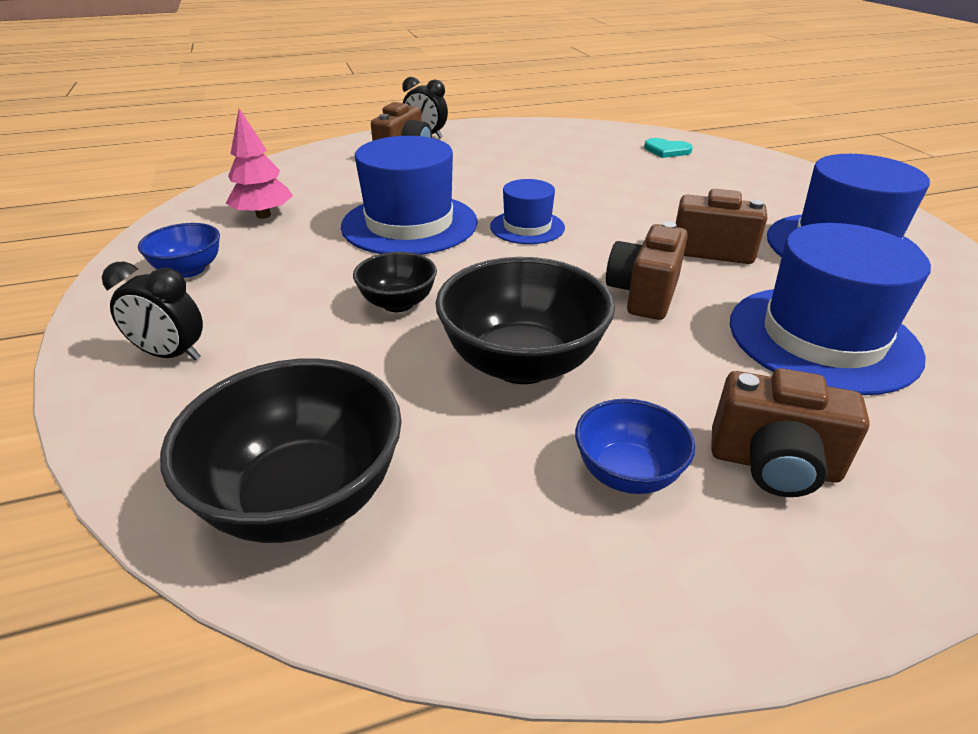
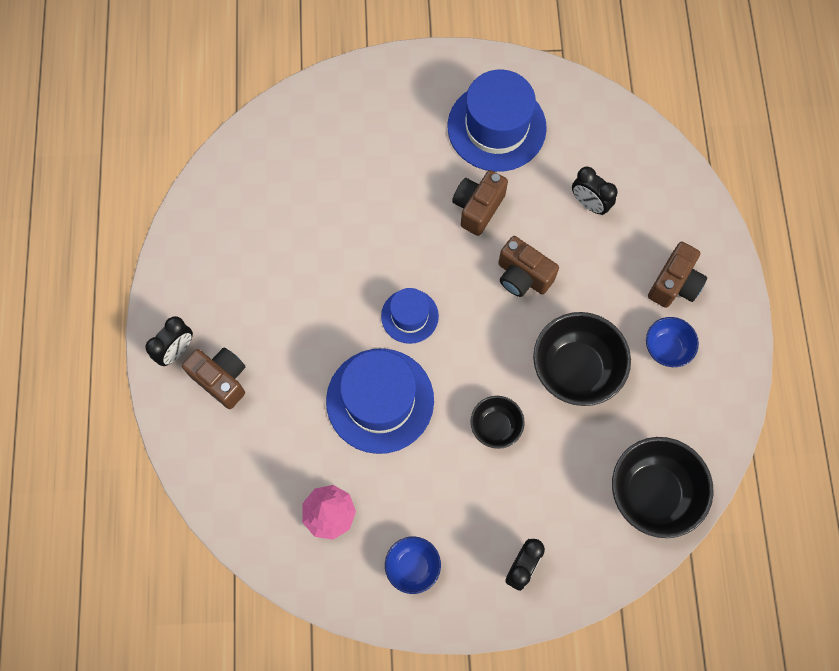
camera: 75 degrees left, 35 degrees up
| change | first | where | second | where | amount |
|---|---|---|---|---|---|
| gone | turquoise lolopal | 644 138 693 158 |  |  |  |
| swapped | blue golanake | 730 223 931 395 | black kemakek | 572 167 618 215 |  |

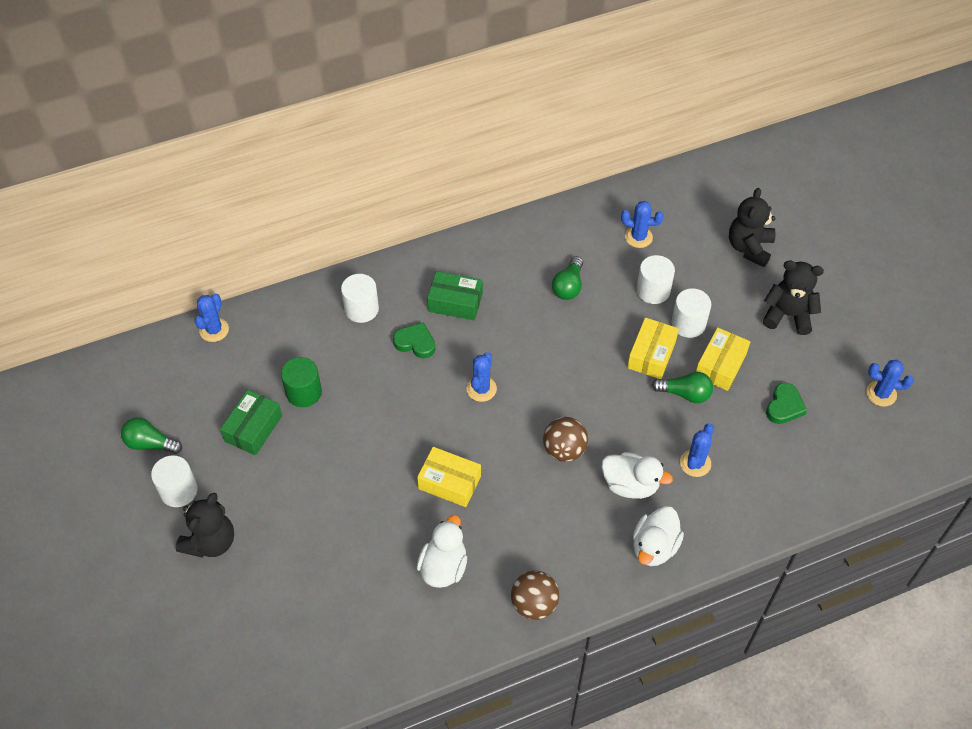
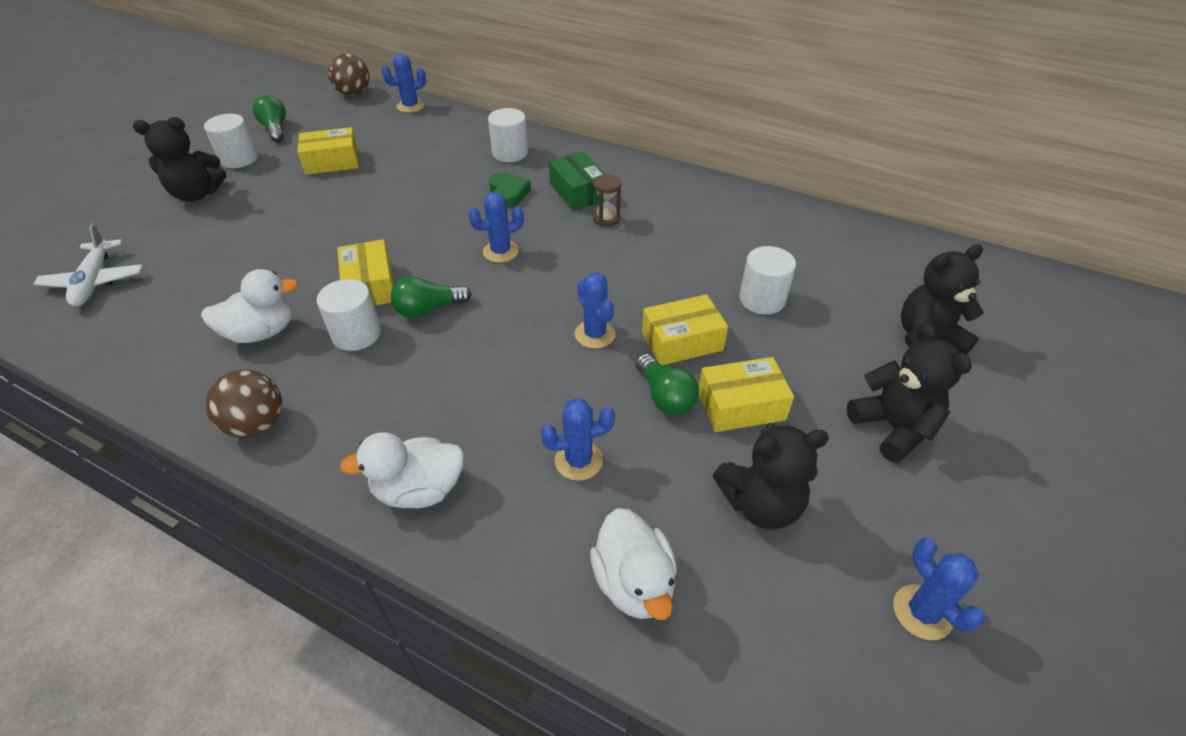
camera: 50 degrees right, 10 degrees down
| change | first | where | second | where | amount |
|---|---|---|---|---|---|
| gone | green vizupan | 281 357 322 407 |  |  |  |
| new |  |  | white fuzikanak | 34 223 143 307 |  |
| new |  |  | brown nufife | 593 174 621 227 |  |
| shifted | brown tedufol | 543 417 588 462 |  | 328 53 369 96 |  |
| shifted | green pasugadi | 552 256 583 300 |  | 391 276 472 318 |  |
| shifted | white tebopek | 601 452 673 499 |  | 590 508 677 620 |  |
| shifted | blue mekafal | 621 201 664 248 |  | 575 273 616 349 |  |
| shifted | white vizupan | 671 288 711 338 |  | 317 279 381 351 |  |
| swapped | green lolopal | 766 383 807 424 | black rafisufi | 713 423 829 530 |  |
| repainted | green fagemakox | 220 390 282 455 | yellow fagemakox | 297 127 359 175 |  |

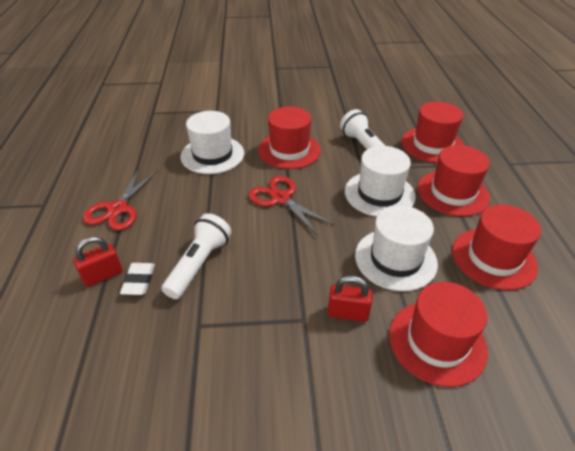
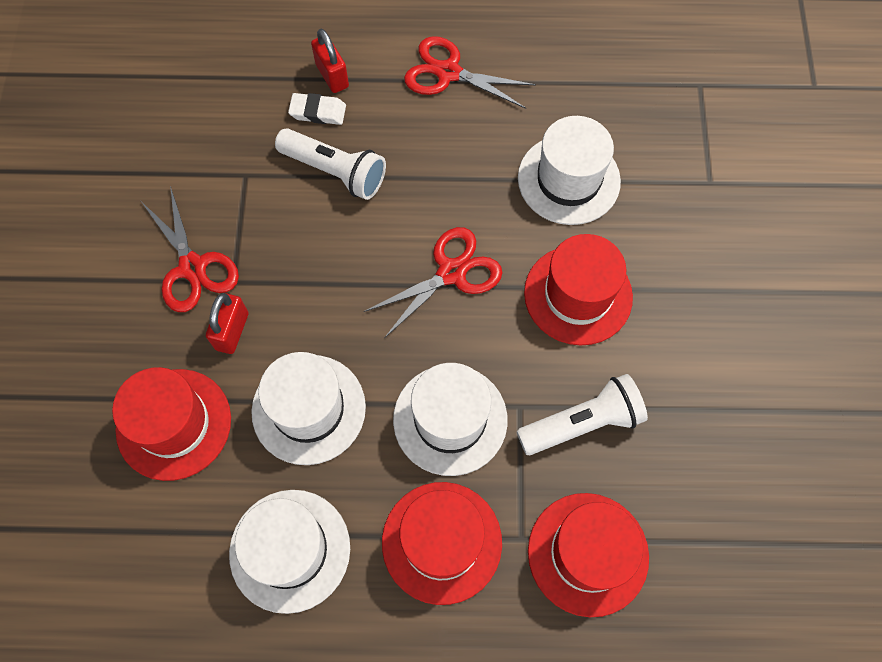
camera: 95 degrees right, 25 degrees up
| change | first | where | second | where | amount |
|---|---|---|---|---|---|
| new |  |  | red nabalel | 142 186 239 312 |  |
| repainted | red golanake | 452 205 541 290 | white golanake | 229 490 350 614 |  |

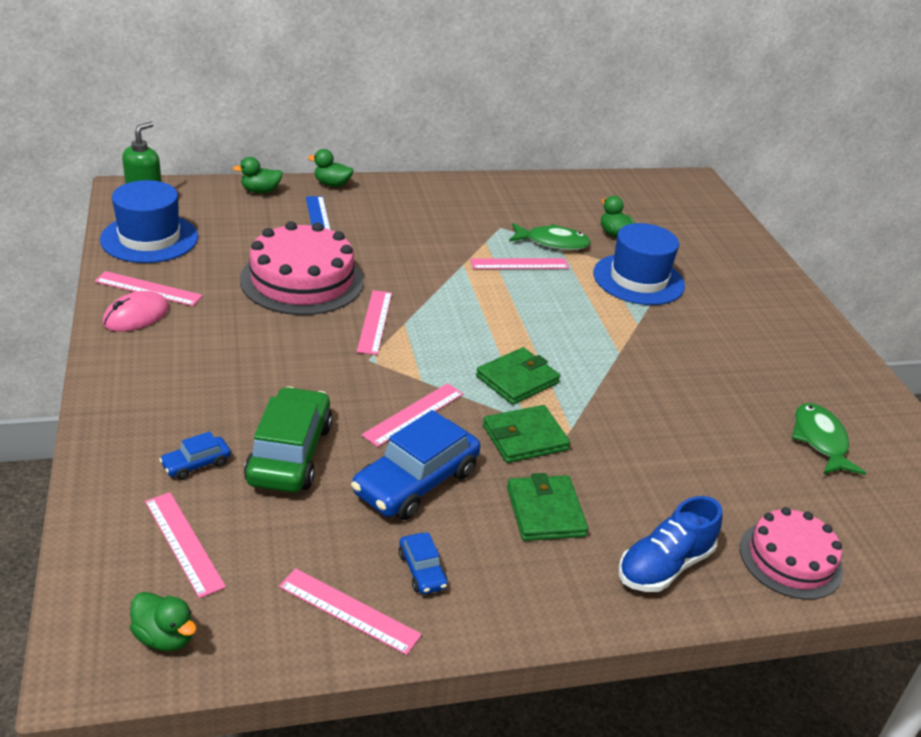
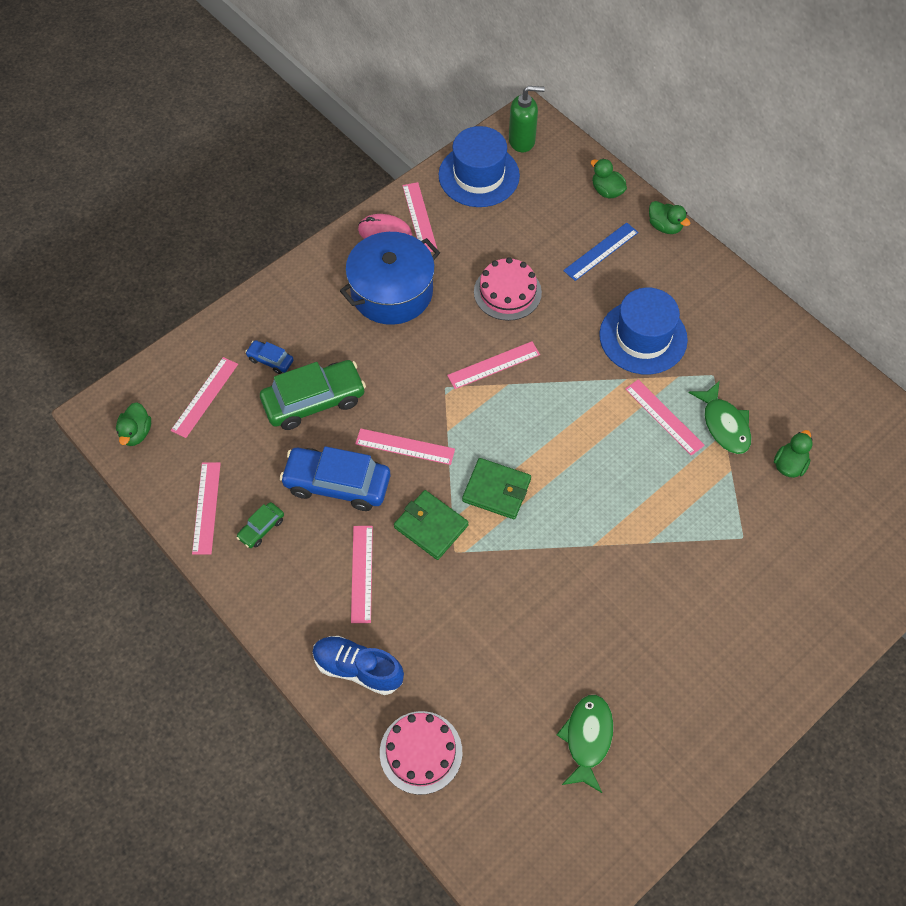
camera: 65 degrees right, 25 degrees up
| change | first | where | second | where | amount |
|---|---|---|---|---|---|
| new |  |  | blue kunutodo | 340 232 440 325 |  |
| shifted | blue golanake | 593 223 685 305 |  | 599 288 688 374 |  |
| swapped | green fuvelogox | 507 473 588 541 | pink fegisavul | 351 526 373 623 |  |
| repainted | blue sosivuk | 398 532 448 594 | green sosivuk | 236 502 284 548 |  |
| rotated | green tebopek | 308 149 354 187 |  | 649 201 690 234 | 150 degrees clockwise |
| rotated | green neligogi | 792 403 866 475 |  | 556 695 613 793 | 45 degrees counterclockwise |
| scaled | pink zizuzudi | 240 221 364 315 |  | 474 257 542 321 | x0.63 |

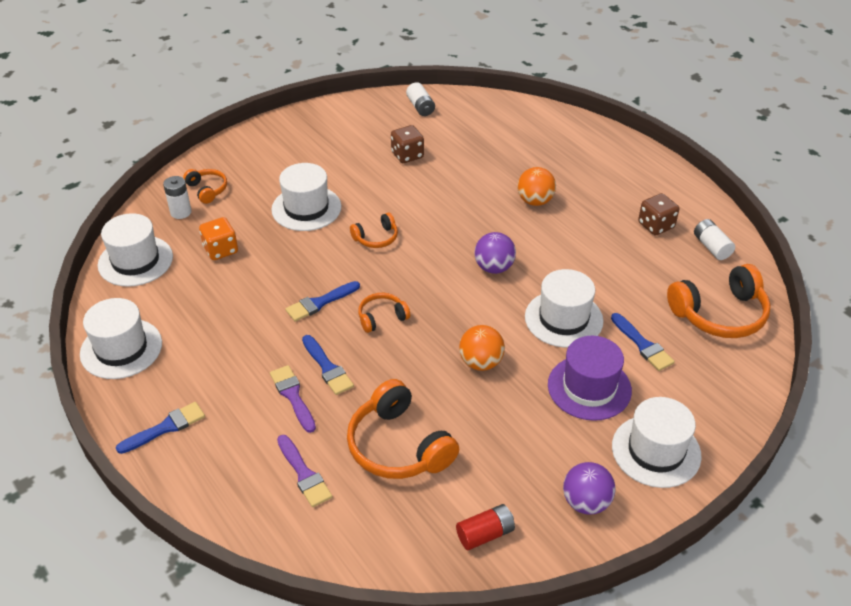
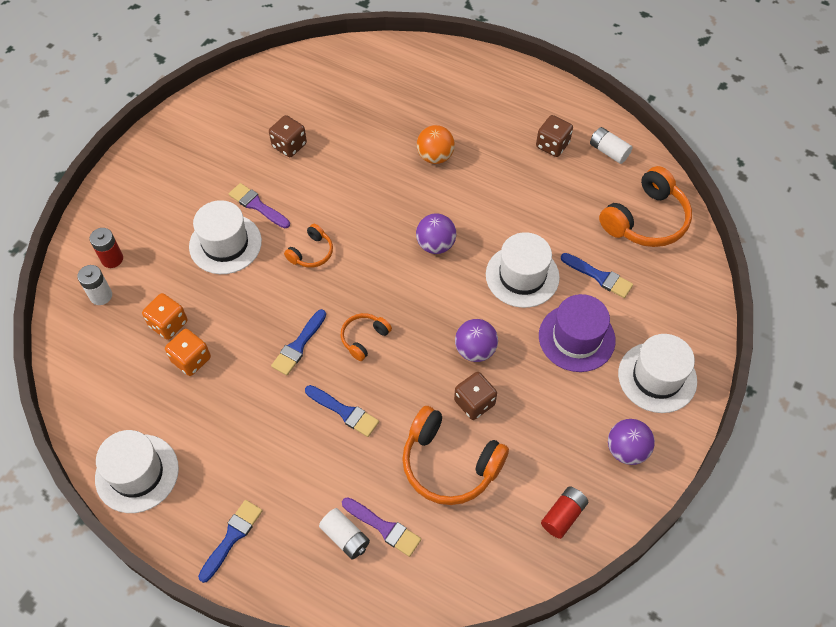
camera: 25 degrees left, 15 degrees up
| change | first | where | second | where | amount |
|---|---|---|---|---|---|
| gone | white golanake | 98 213 173 287 |  |  |  |
| new |  |  | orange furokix | 165 329 211 376 |  |
| new |  |  | brown furokix | 454 372 497 420 |  |
| shifted | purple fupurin | 270 365 316 433 |  | 229 183 290 228 |  |
| shifted | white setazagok | 406 83 435 116 |  | 319 508 370 560 |  |
| swapped | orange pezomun | 183 169 227 204 | red setazagok | 90 228 123 268 |  |
| repainted | orange tedufol | 459 325 505 371 | purple tedufol | 455 319 498 362 |  |

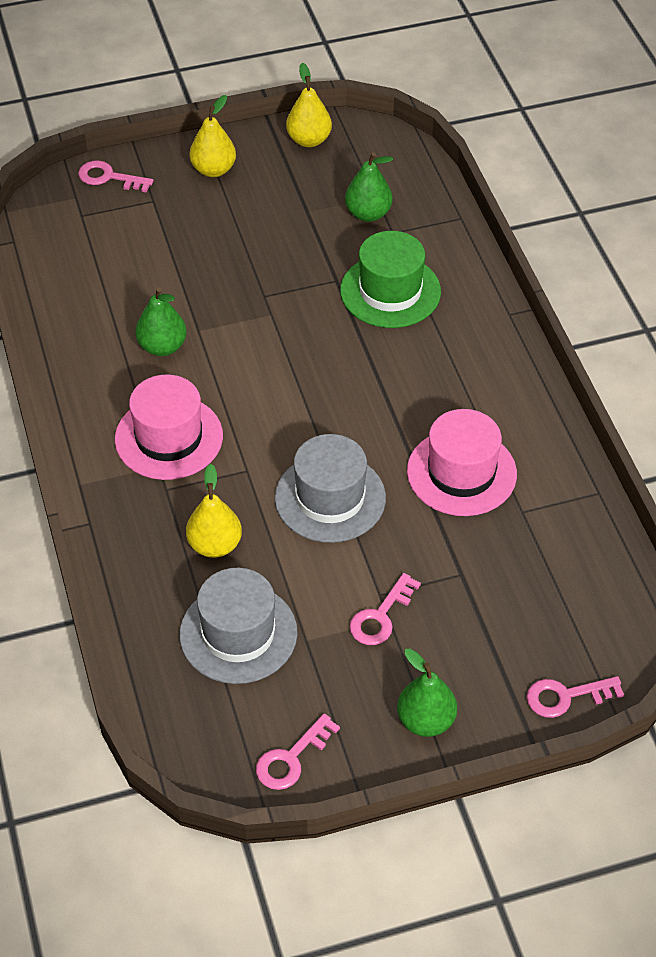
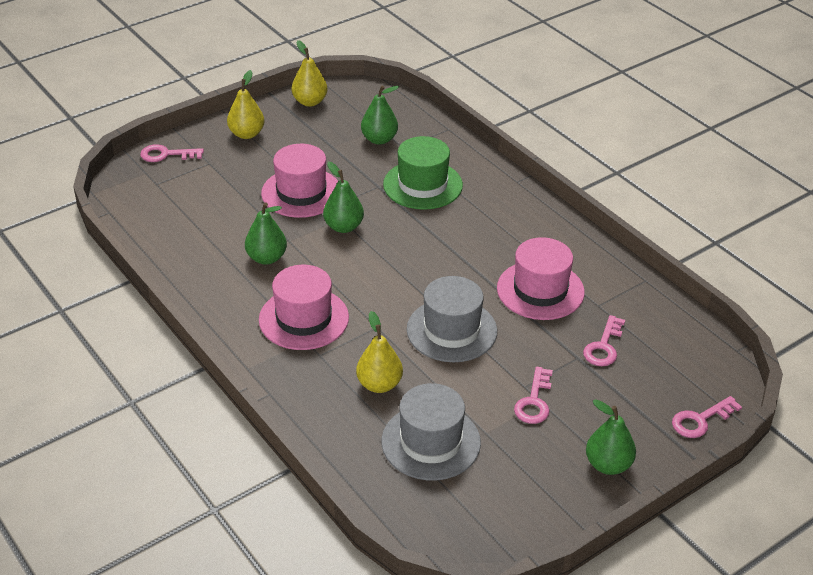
camera: 20 degrees left, 10 degrees down
| change | first | where | second | where | amount |
|---|---|---|---|---|---|
| new |  |  | pink golanake | 261 144 338 218 |  |
| new |  |  | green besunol | 323 162 364 233 |  |
| shifted | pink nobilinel | 256 714 340 790 |  | 583 315 625 366 |  |

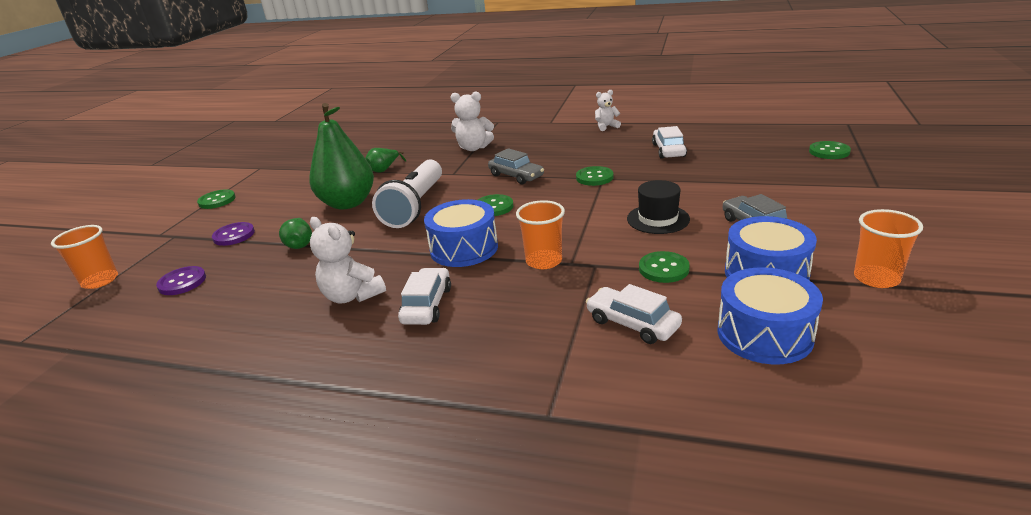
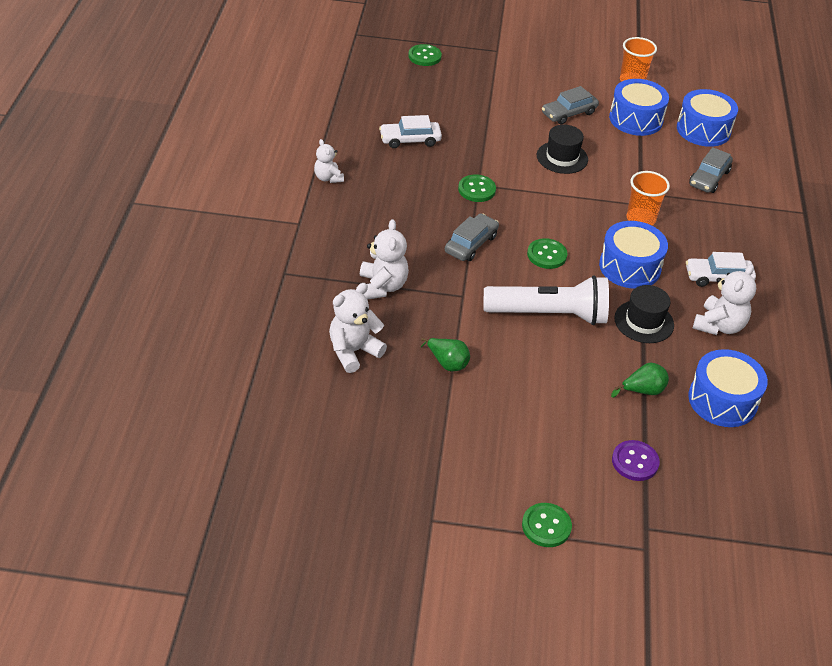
camera: 105 degrees left, 15 degrees up
| change | first | where | second | where | amount |
|---|---|---|---|---|---|
| gone | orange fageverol | 51 225 118 289 |  |  |  |
| gone | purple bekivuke | 156 266 206 295 |  |  |  |
| gone | green besunol | 309 103 374 210 |  |  |  |
| gone | green bekivuke | 639 251 690 283 |  |  |  |
| new |  |  | white rafisufi | 329 283 387 373 |  |
| new |  |  | black golanake | 614 285 674 343 |  |
| new |  |  | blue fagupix | 688 349 768 427 |  |
| repainted | white sosivuk | 586 284 682 344 | grey sosivuk | 689 147 733 193 |  |

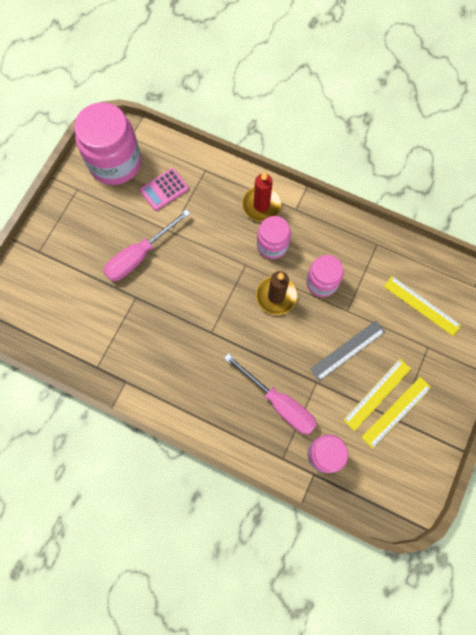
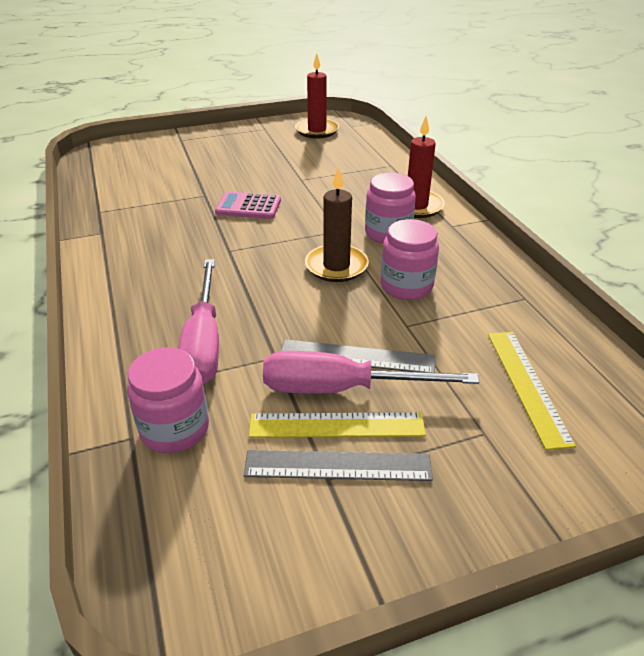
camera: 45 degrees right, 35 degrees down
| change | first | where | second | where | amount |
|---|---|---|---|---|---|
| shifted | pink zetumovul | 103 209 191 281 |  | 263 351 479 393 |  |
| shifted | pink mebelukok | 140 168 189 211 |  | 215 191 281 219 |  |
| swapped | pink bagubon | 74 102 141 185 | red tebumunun | 295 53 339 138 |  |
| repainted | yellow fegisavul | 361 377 432 449 | grey fegisavul | 244 450 433 481 |  |

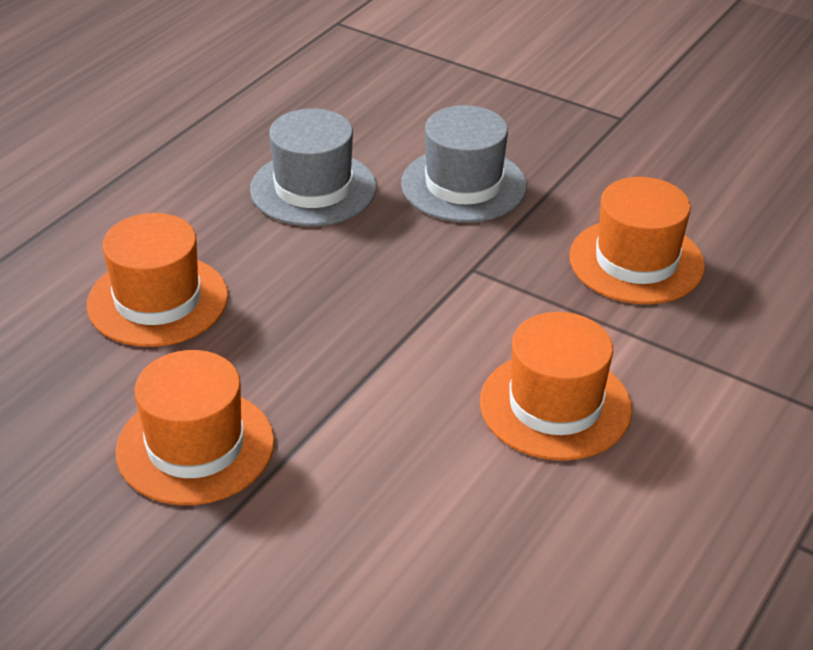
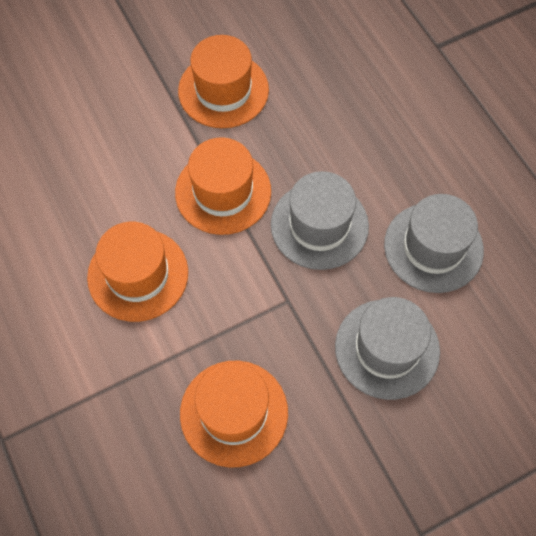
camera: 120 degrees right, 25 degrees up
| change | first | where | second | where | amount |
|---|---|---|---|---|---|
| new |  |  | grey golanake | 271 171 369 270 |  |
| shifted | orange golanake | 87 213 228 347 |  | 175 137 271 235 |  |

